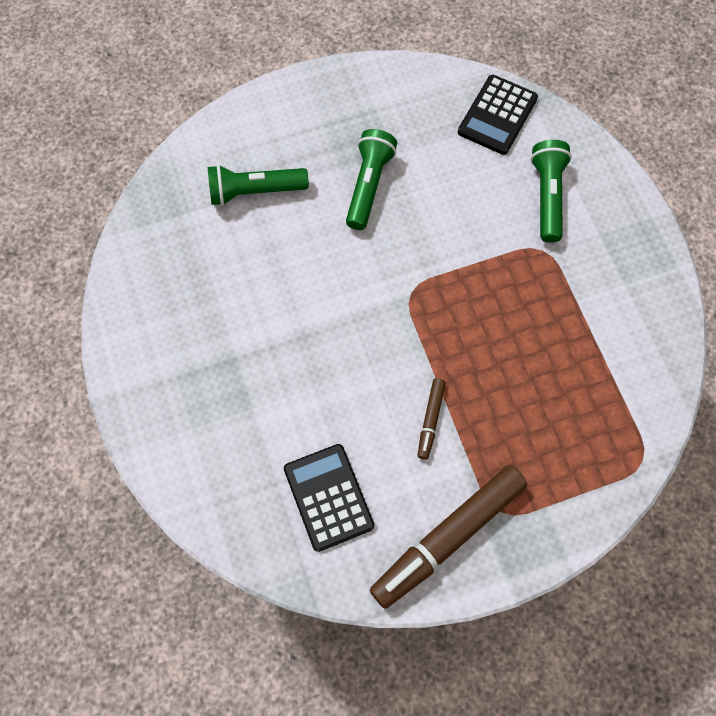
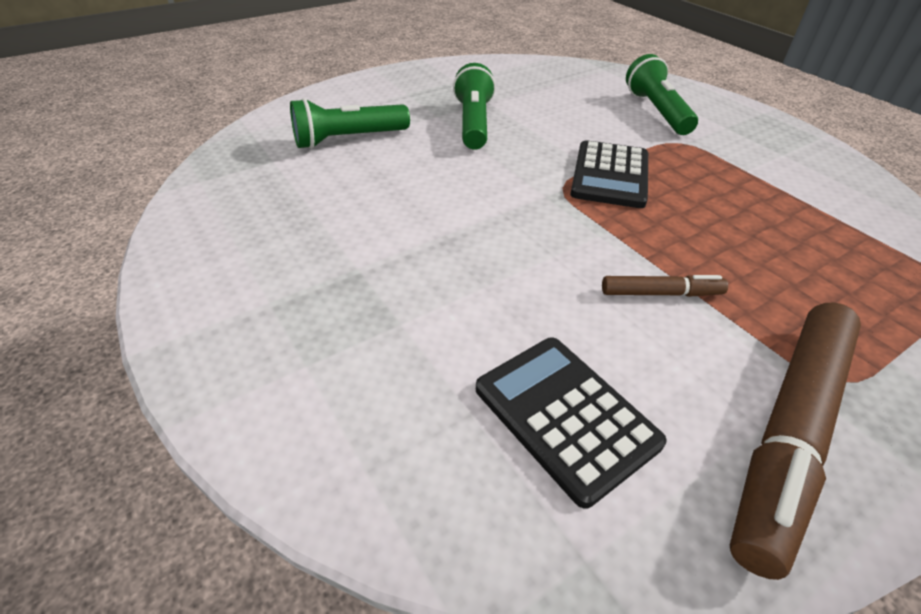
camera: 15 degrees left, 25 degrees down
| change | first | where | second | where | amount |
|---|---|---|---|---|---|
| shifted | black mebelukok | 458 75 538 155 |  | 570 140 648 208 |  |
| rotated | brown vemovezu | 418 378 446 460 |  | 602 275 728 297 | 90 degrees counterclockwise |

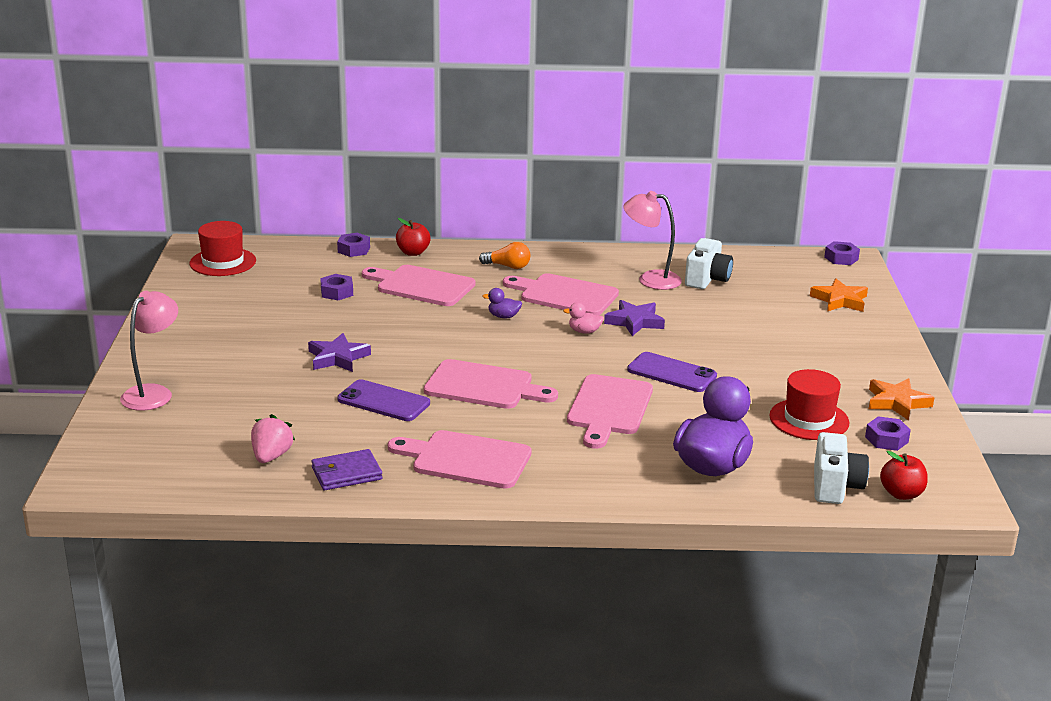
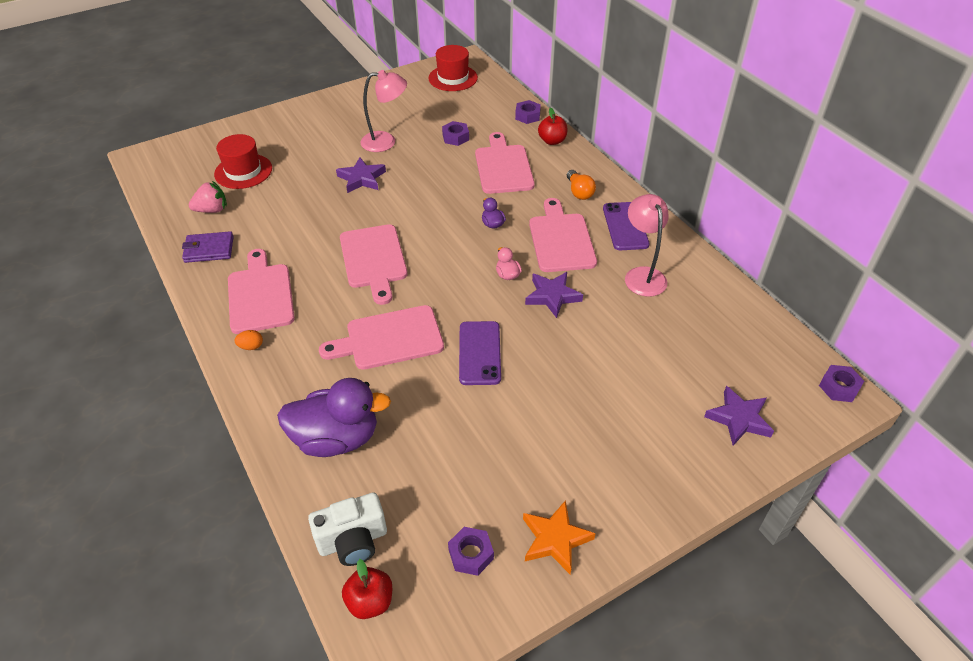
camera: 60 degrees right, 20 degrees up
| change | first | where | second | where | amount |
|---|---|---|---|---|---|
| gone | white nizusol | 685 238 733 289 |  |  |  |
| new |  |  | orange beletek | 234 330 263 350 |  |
| shifted | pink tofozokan | 120 291 178 411 |  | 360 70 407 152 |  |
| shifted | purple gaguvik | 337 379 430 421 |  | 603 202 650 250 |  |
| shifted | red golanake | 769 369 849 440 |  | 214 134 272 189 |  |
| repainted | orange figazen | 810 279 868 312 | purple figazen | 704 386 774 446 |  |
| rotated | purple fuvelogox | 311 449 382 490 |  | 182 231 234 263 | 45 degrees counterclockwise |

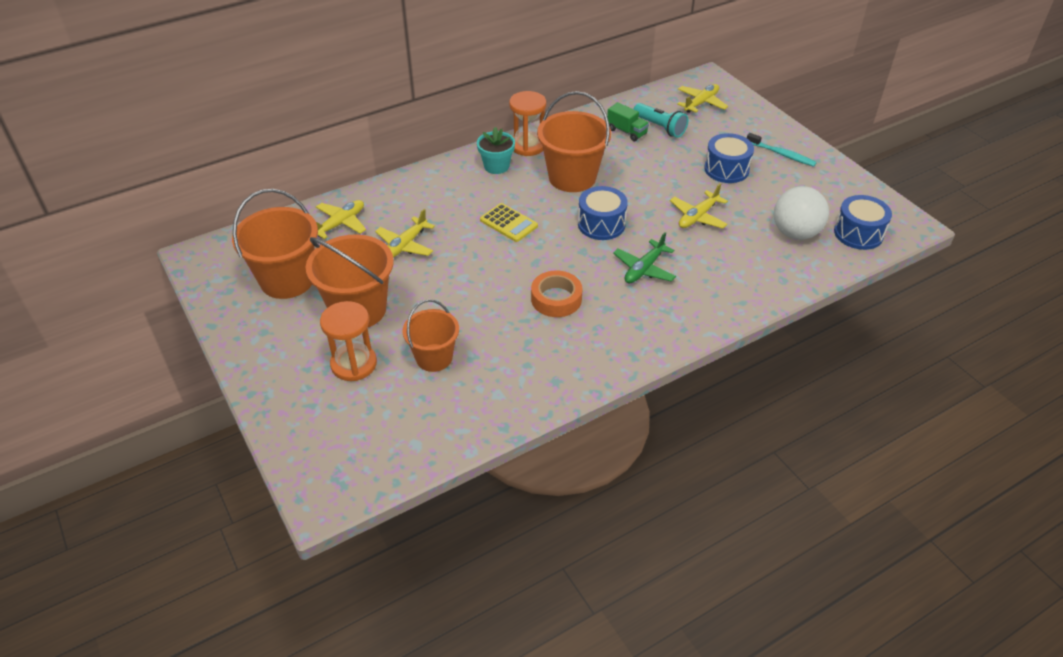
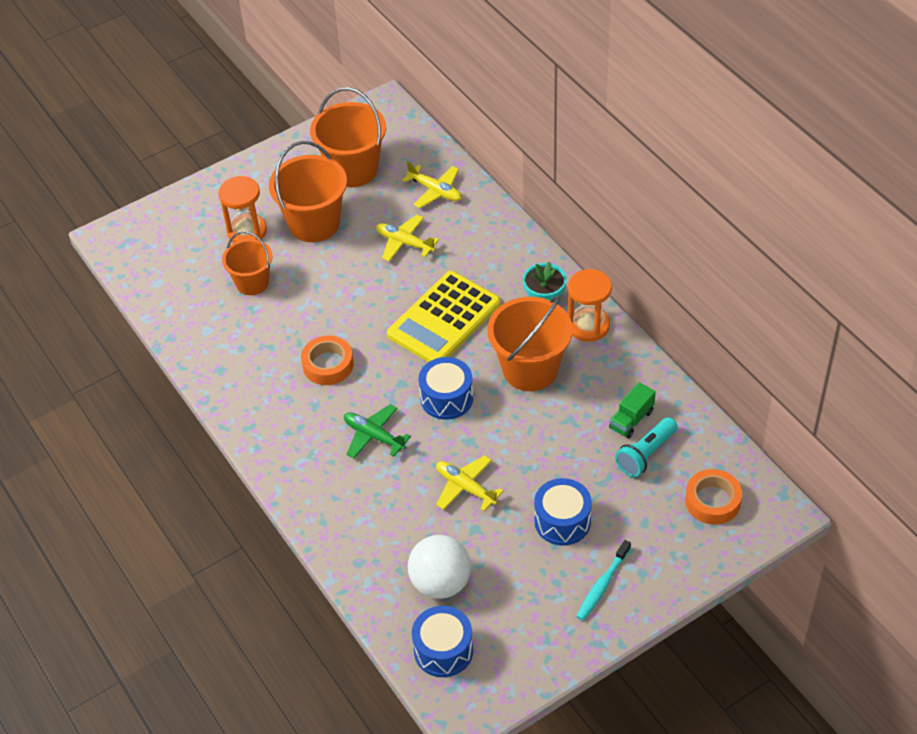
camera: 90 degrees right, 5 degrees up
| change | first | where | second | where | amount |
|---|---|---|---|---|---|
| swapped | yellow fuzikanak | 677 84 728 113 | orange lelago | 685 469 742 524 |  |
| scaled | yellow mebelukok | 480 203 538 242 |  | 387 271 501 362 | x1.90 |

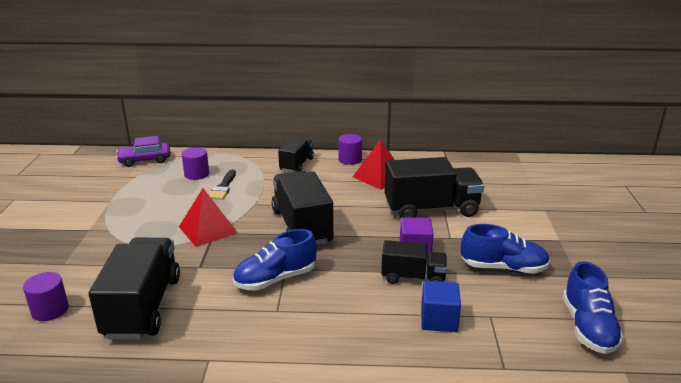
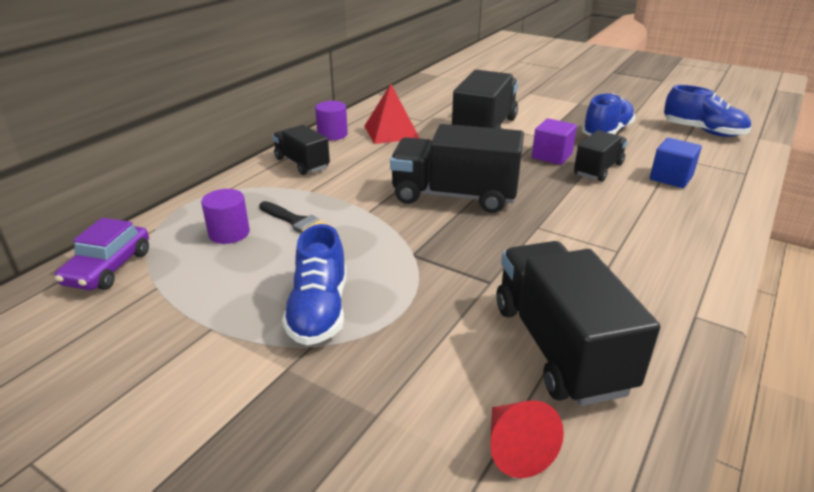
camera: 60 degrees left, 5 degrees up
| change | first | where | second | where | amount |
|---|---|---|---|---|---|
| gone | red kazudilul | 179 188 238 247 |  |  |  |
| shifted | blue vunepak | 233 229 317 291 |  | 282 224 346 345 |  |
| swapped | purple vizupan | 23 272 69 321 | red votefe | 490 400 564 478 |  |
| rotated | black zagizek | 89 238 180 340 |  | 496 241 660 406 | 45 degrees clockwise |

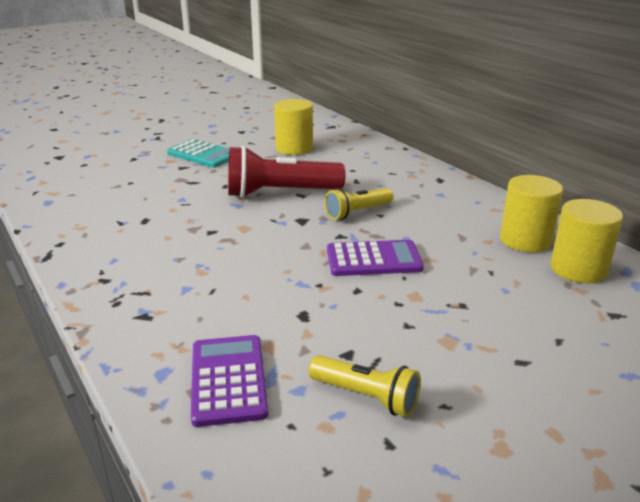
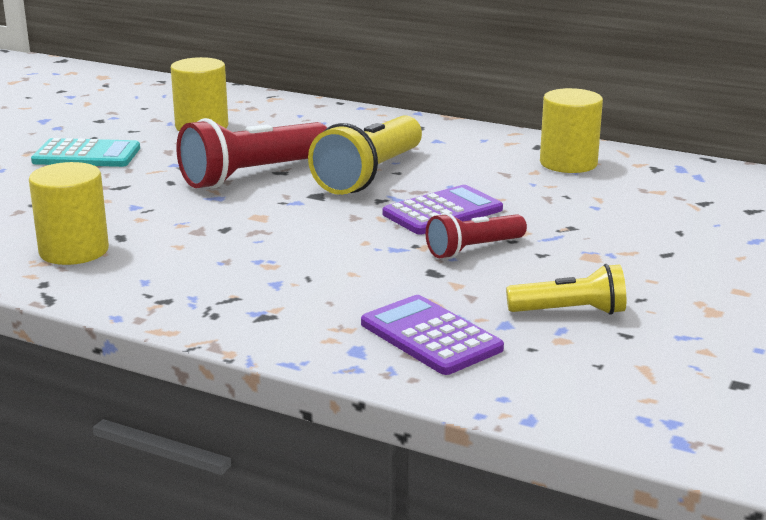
camera: 30 degrees left, 5 degrees down
| change | first | where | second | where | amount |
|---|---|---|---|---|---|
| new |  |  | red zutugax | 426 213 527 259 |  |
| shifted | yellow vizupan | 550 199 623 283 |  | 29 162 109 265 |  |
| scaled | yellow zutugax | 325 188 393 220 |  | 308 115 422 195 | x1.73 |

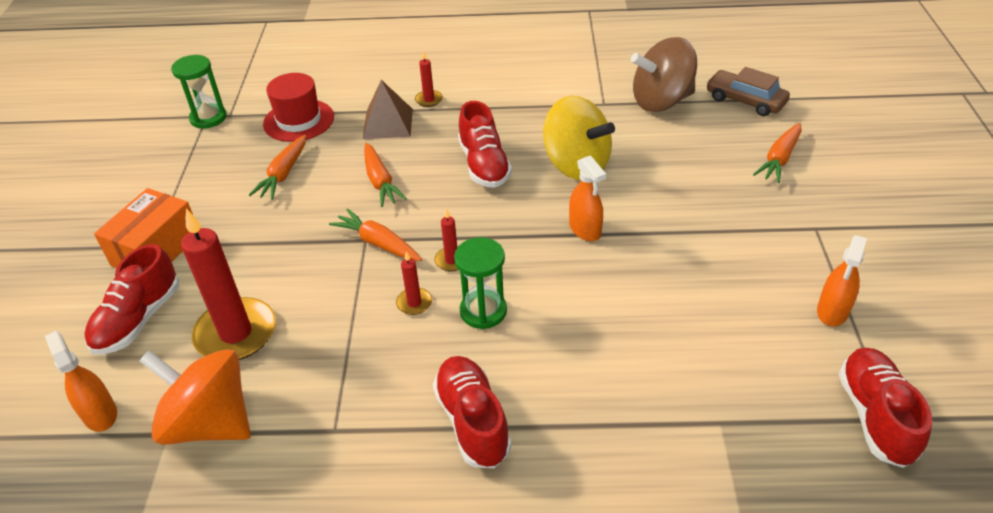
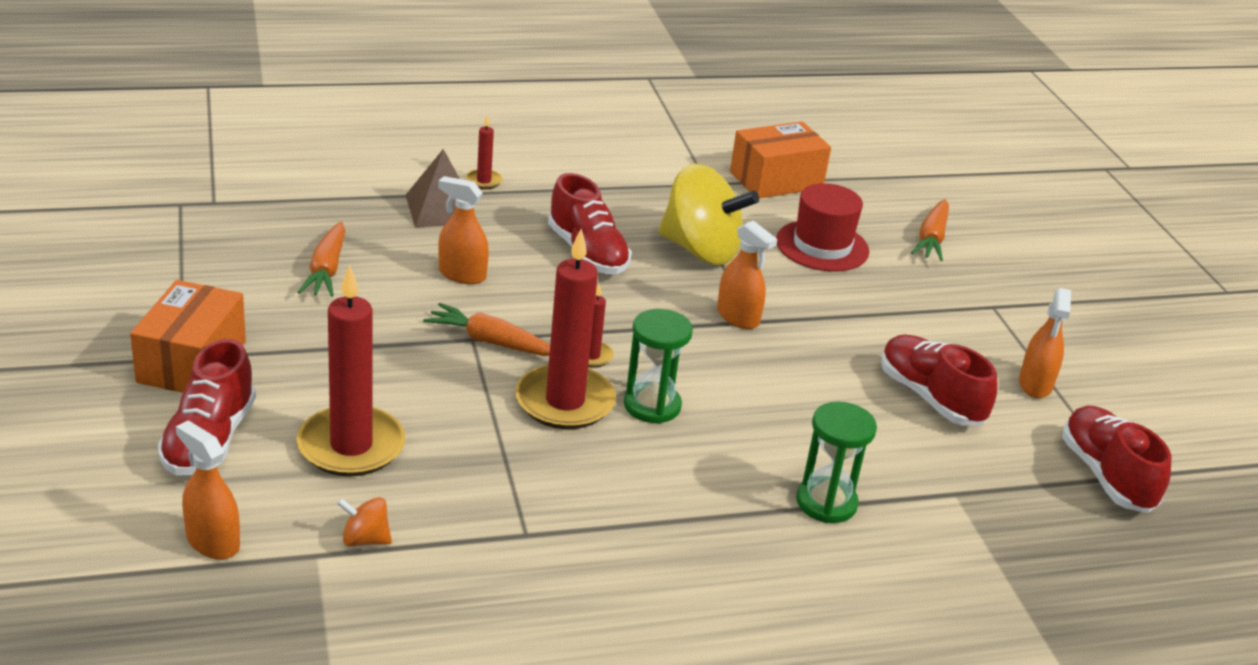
camera: 20 degrees left, 10 degrees down
| change | first | where | second | where | amount |
|---|---|---|---|---|---|
| gone | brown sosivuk | 706 67 790 116 |  |  |  |
| shifted | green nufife | 171 55 227 128 |  | 796 402 877 523 |  |
| shifted | red golanake | 263 73 334 142 |  | 776 183 869 271 |  |
| shifted | red vunepak | 433 356 512 468 |  | 881 334 998 425 |  |
| swapped | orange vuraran | 364 143 407 207 | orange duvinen | 438 176 489 284 |  |
| swapped | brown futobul | 631 37 697 112 | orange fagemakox | 730 121 831 198 |  |
| scaled | orange futobul | 139 349 251 445 |  | 337 497 392 546 | x0.42 |
| scaled | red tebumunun | 396 251 432 315 |  | 515 229 616 429 | x2.23 |

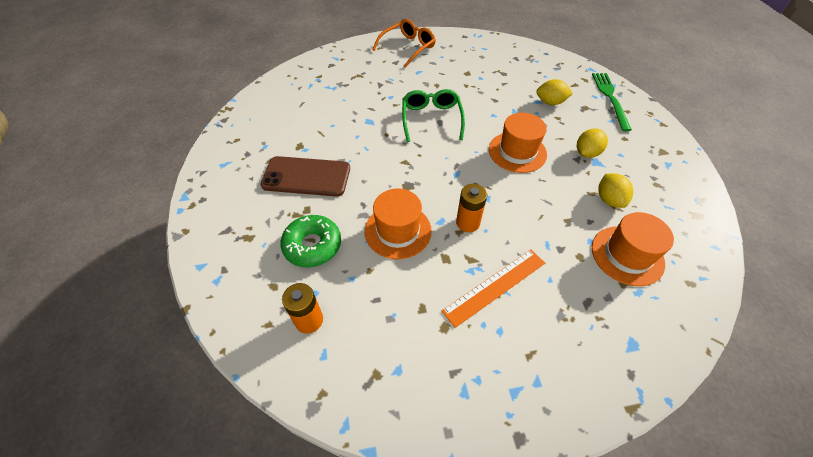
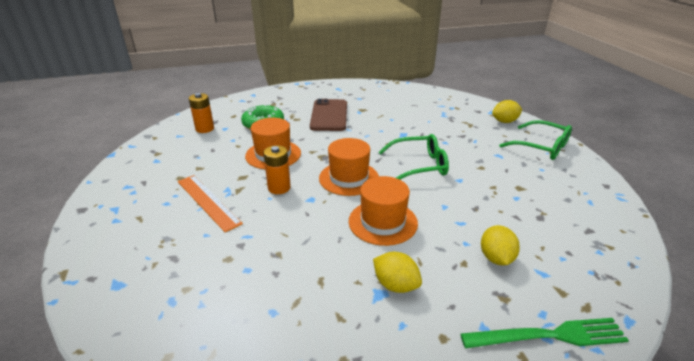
camera: 85 degrees right, 20 degrees down
| change | first | where | second | where | amount |
|---|---|---|---|---|---|
| shifted | orange golanake | 592 212 674 286 |  | 319 138 379 196 |  |
| shifted | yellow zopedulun | 598 173 633 208 |  | 492 100 522 123 |  |
| repainted | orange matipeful | 372 19 436 68 | green matipeful | 499 120 572 160 |  |

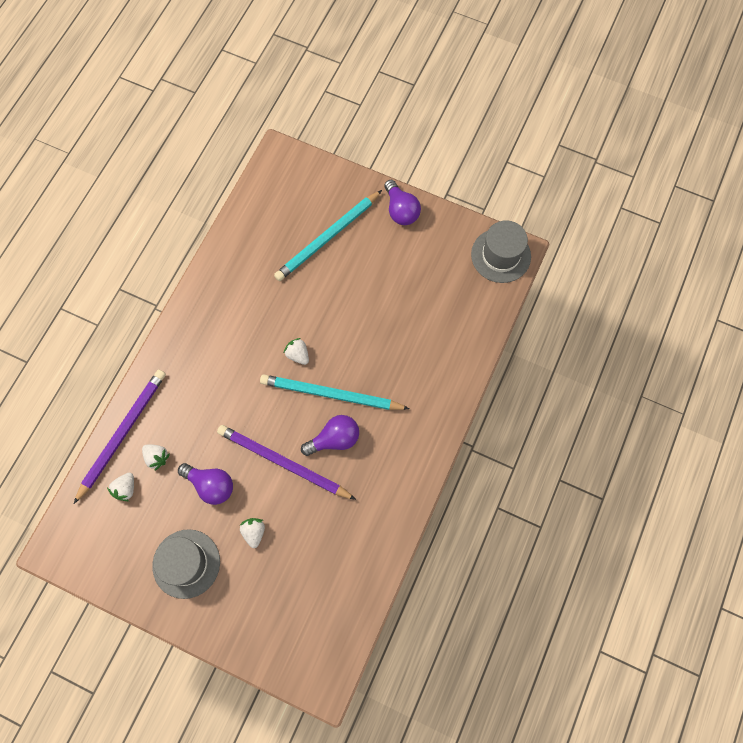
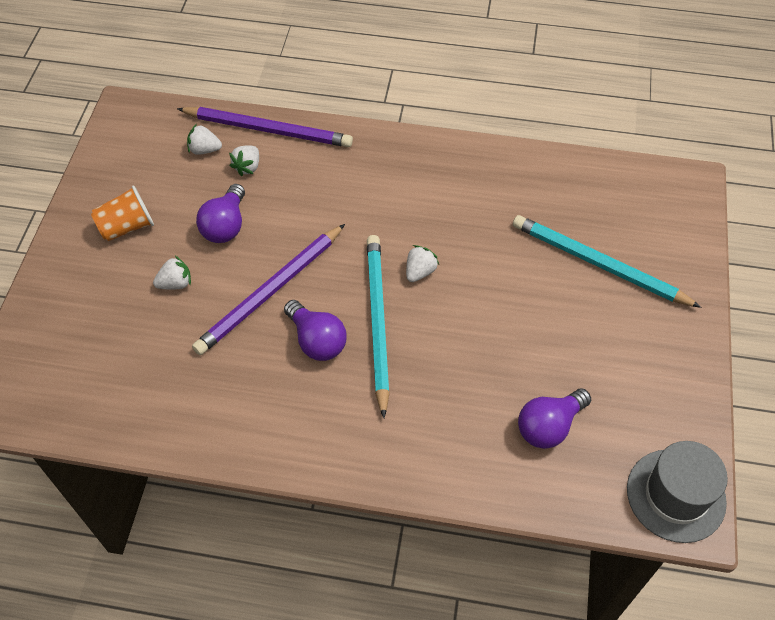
camera: 75 degrees right, 15 degrees down
| change | first | where | second | where | amount |
|---|---|---|---|---|---|
| shifted | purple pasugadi | 384 180 421 225 |  | 518 388 591 449 |  |
| swapped | grey golanake | 152 529 220 599 | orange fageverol | 91 186 154 241 |  |
| rotated | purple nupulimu | 217 425 356 500 |  | 192 224 345 355 | 150 degrees counterclockwise |

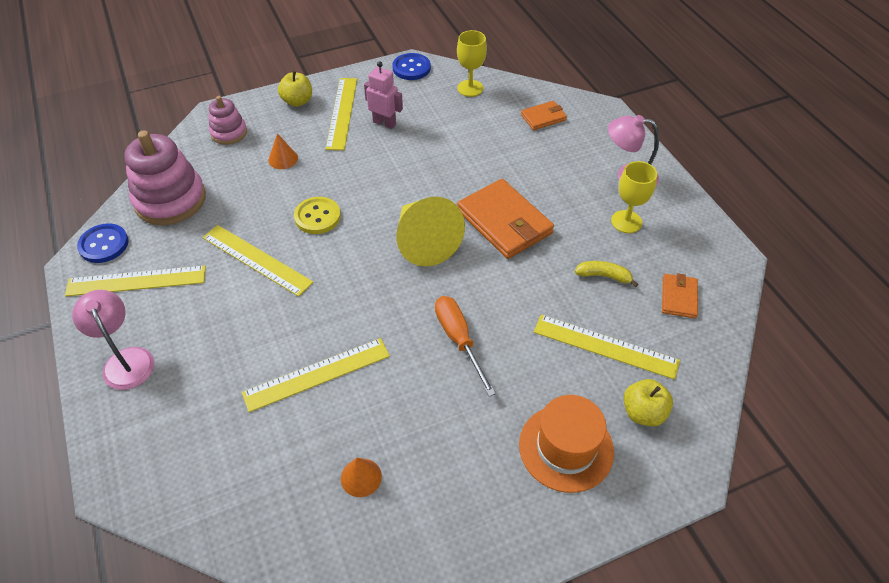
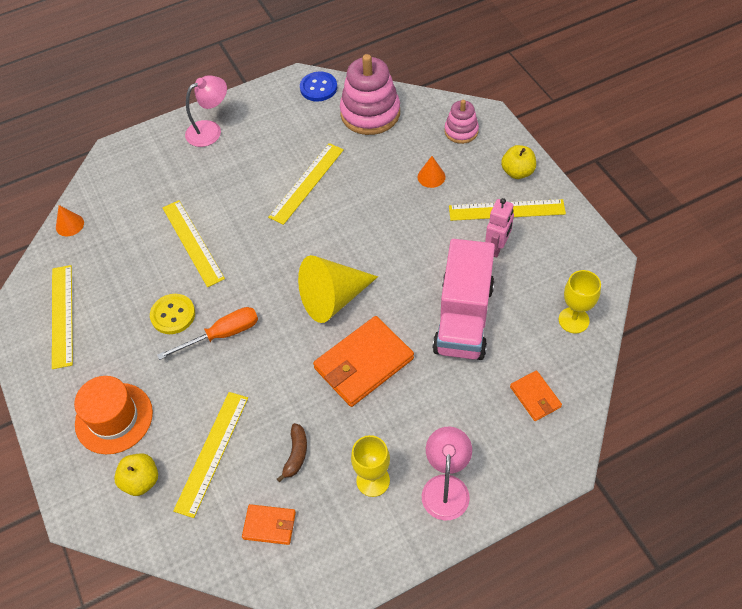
camera: 90 degrees right, 5 degrees up
| change | first | where | second | where | amount |
|---|---|---|---|---|---|
| gone | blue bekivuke | 392 53 431 80 |  |  |  |
| new |  |  | pink zagizek | 433 239 495 360 |  |
| shifted | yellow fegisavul | 65 265 206 297 |  | 52 265 73 369 |  |
| shifted | yellow bekivuke | 294 197 341 234 |  | 150 294 195 334 |  |
| shifted | orange votefe | 341 458 382 497 |  | 56 205 84 236 |  |
| repainted | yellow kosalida | 575 261 638 287 | brown kosalida | 277 423 307 482 |  |

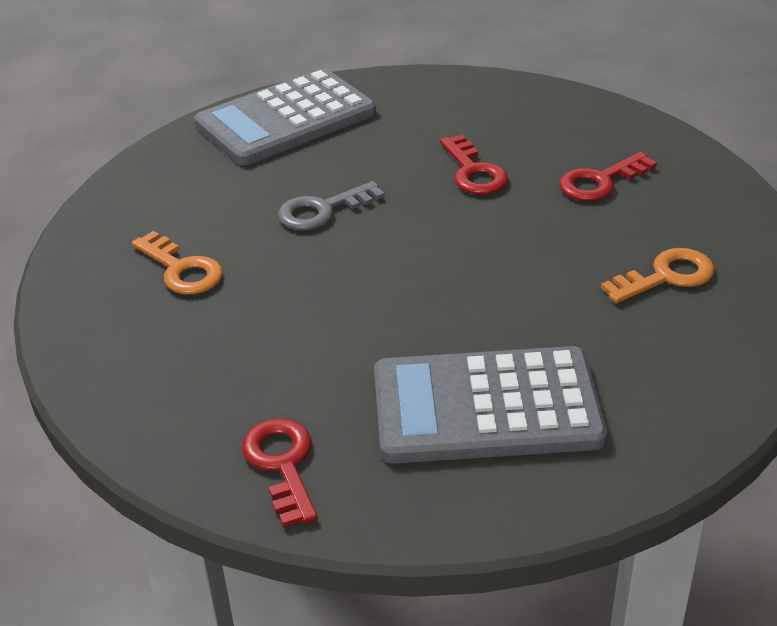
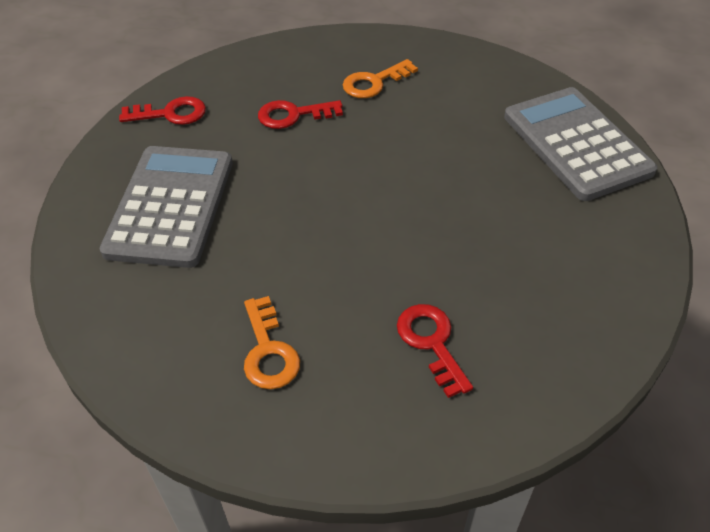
camera: 100 degrees right, 10 degrees up
| change | first | where | second | where | amount |
|---|---|---|---|---|---|
| gone | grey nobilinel | 278 181 385 230 |  |  |  |
| shifted | red nobilinel | 440 135 508 194 |  | 258 100 343 129 |  |

